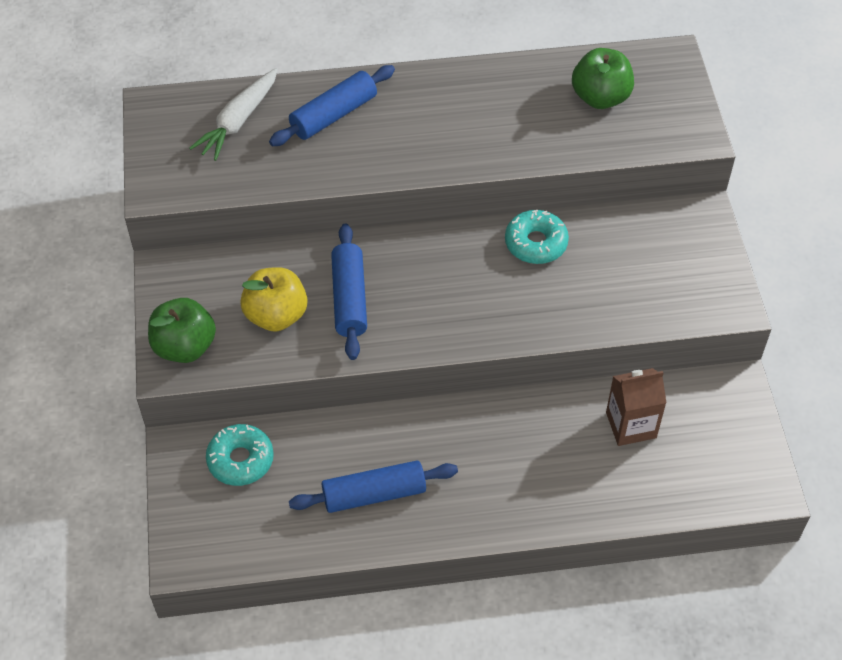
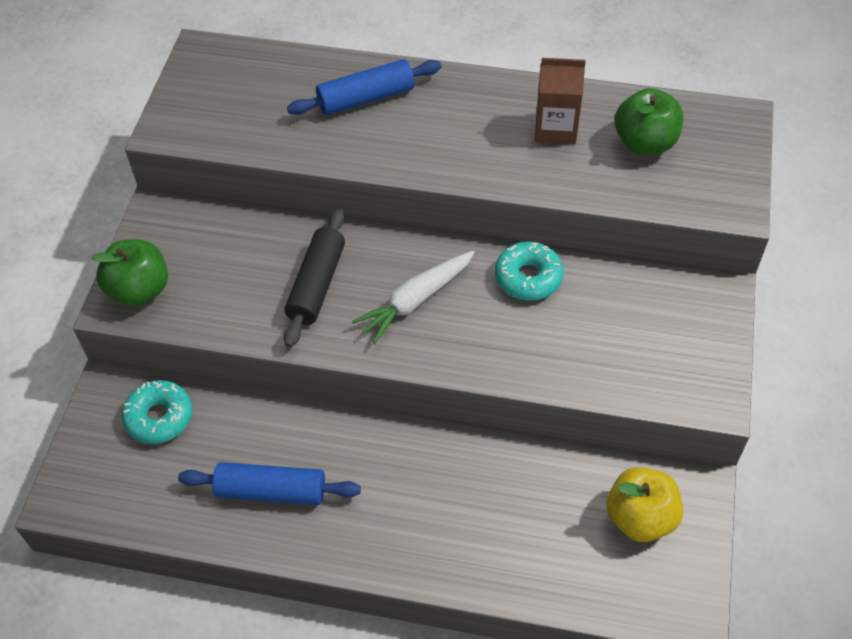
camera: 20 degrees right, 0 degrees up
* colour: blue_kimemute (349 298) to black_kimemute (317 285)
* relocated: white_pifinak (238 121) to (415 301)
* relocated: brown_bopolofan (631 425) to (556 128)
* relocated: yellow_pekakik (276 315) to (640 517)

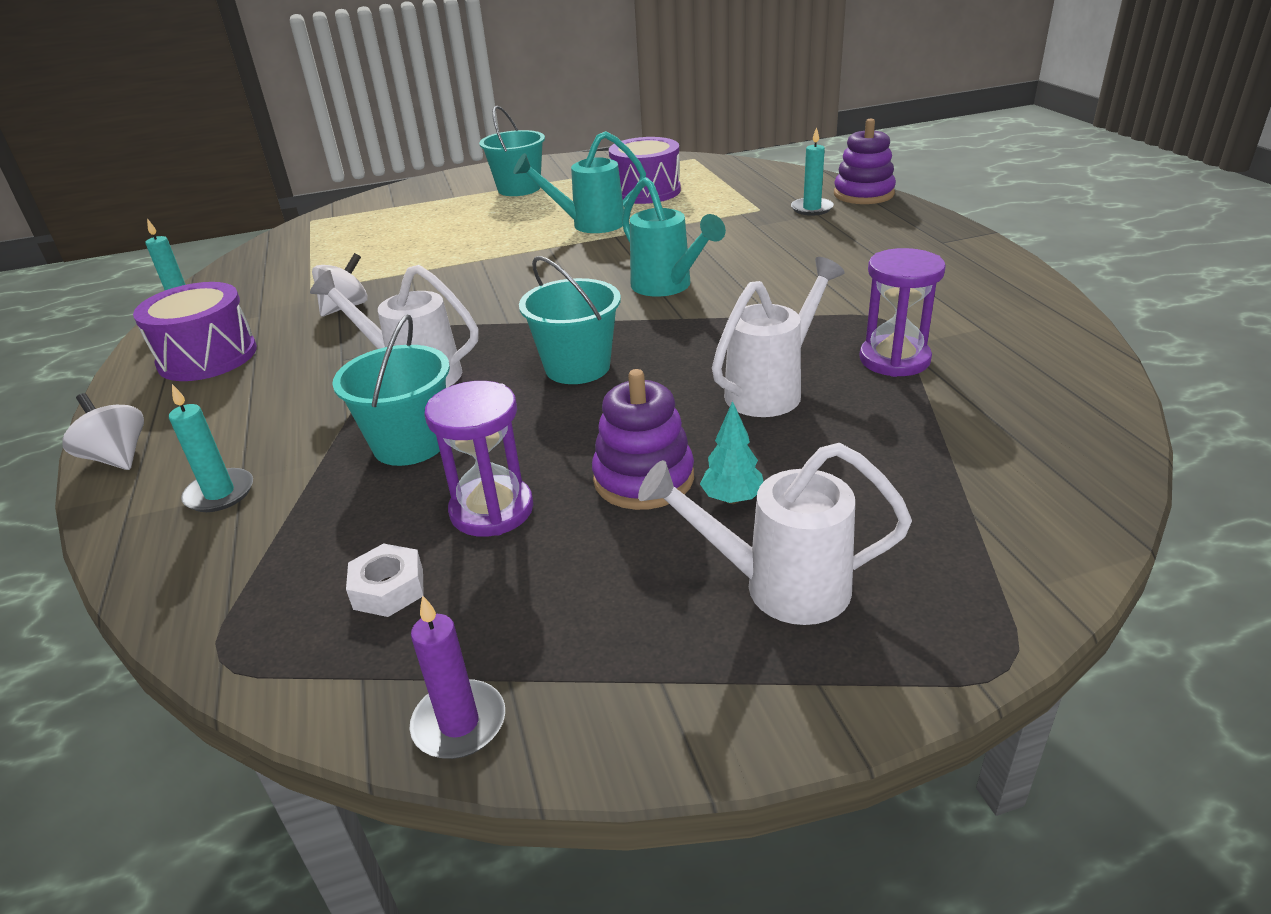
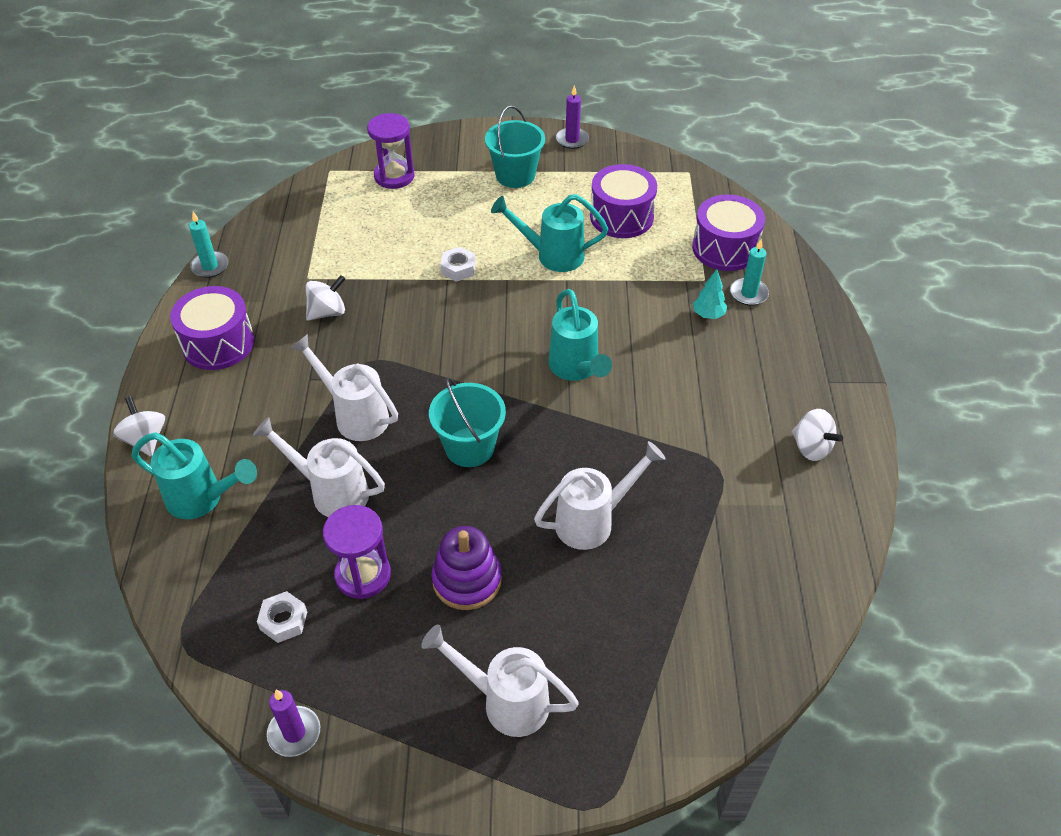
camera: 15 degrees right, 15 degrees up
* exchanged: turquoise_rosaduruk (220 493) to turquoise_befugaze (203 499)
* exchanged: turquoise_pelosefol (410 444) to white_befugaze (331 492)
* relocated: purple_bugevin (894 359) to (394 176)
* appeared: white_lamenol (458 268)
* appeared: purple_rosaduruk (572 140)
* appeared: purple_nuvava (725 248)
* relocated: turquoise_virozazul (732 499) to (708 315)
* appeared: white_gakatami (811 447)
* missing: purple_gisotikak (863 194)

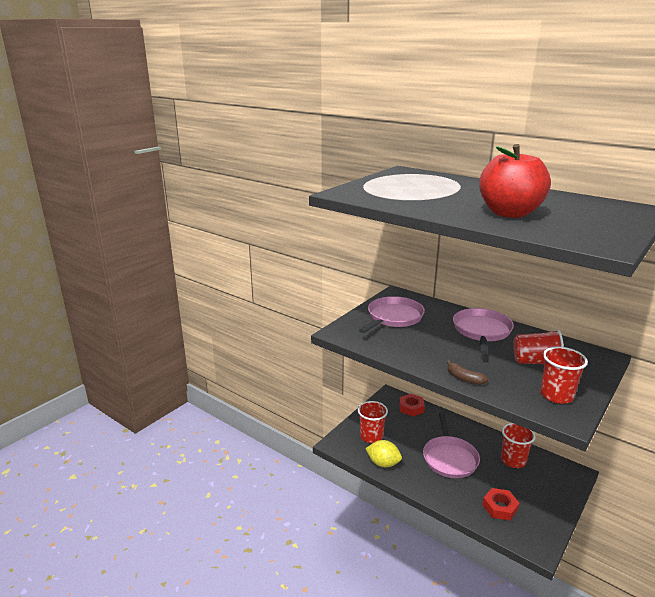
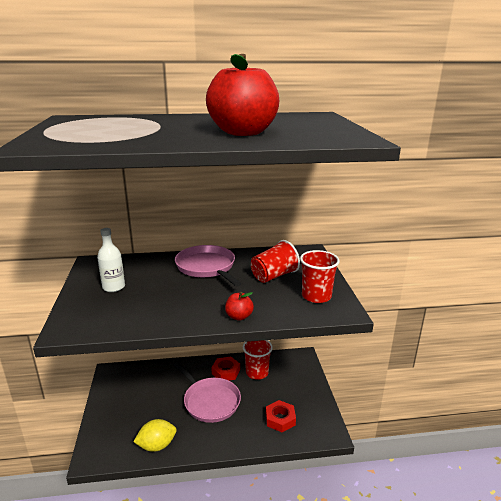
camera: 45 degrees left, 0 degrees up
* exchanged: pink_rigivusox (393 317) to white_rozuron (113 287)
* relocated: red_lamenol (411 408) to (226 372)
* exchanged: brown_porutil (464 378) to red_pekakik (239 316)
* missing: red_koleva (371 436)

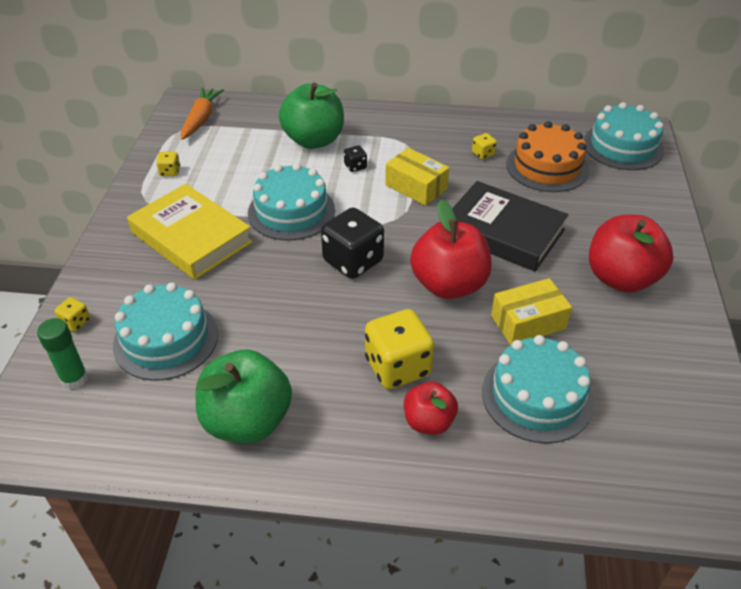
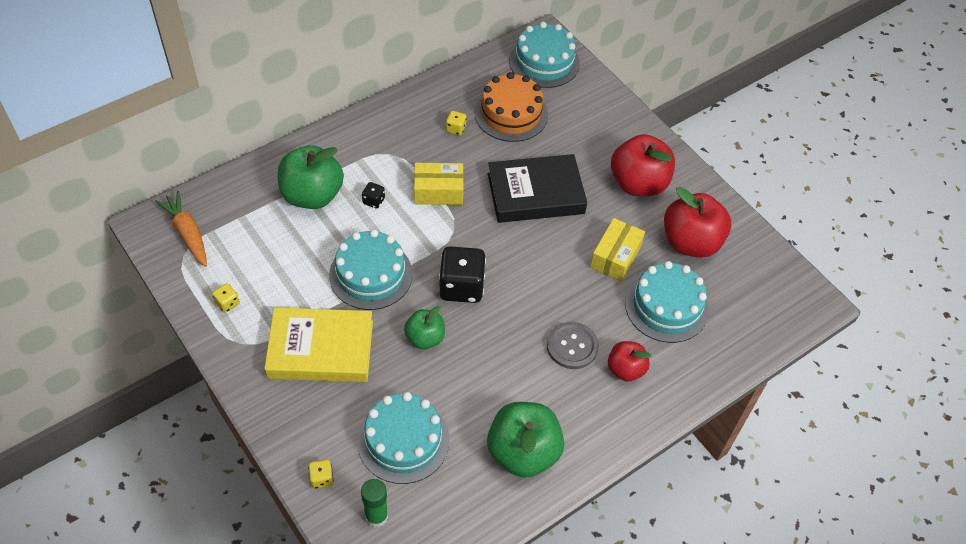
camera: 45 degrees left, 10 degrees up
* appeared: green_pekakik (425 338)
* exchanged: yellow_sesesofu (397 367) to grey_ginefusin (572 346)
* relocated: red_pekakik (449 285) to (690 242)

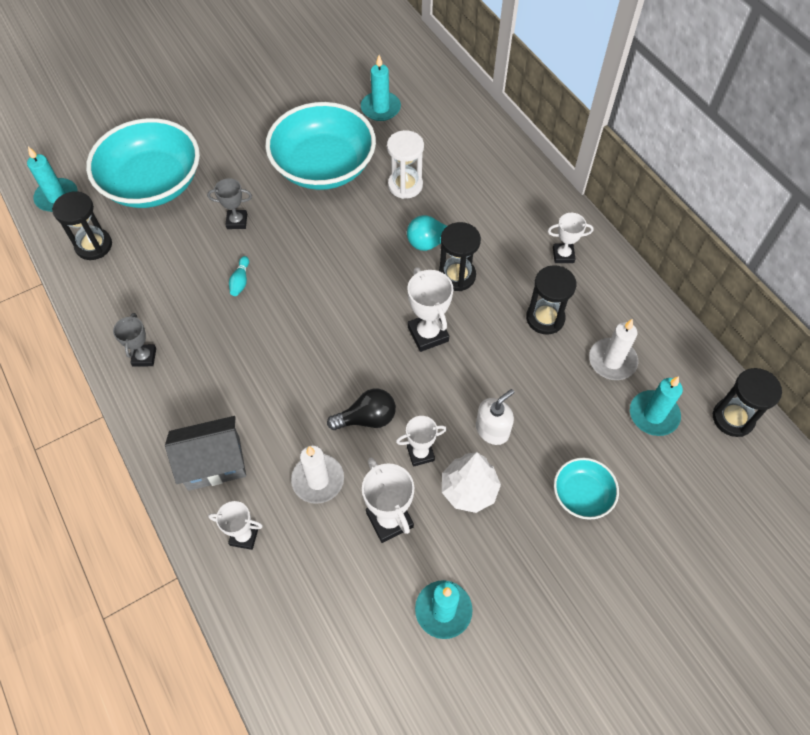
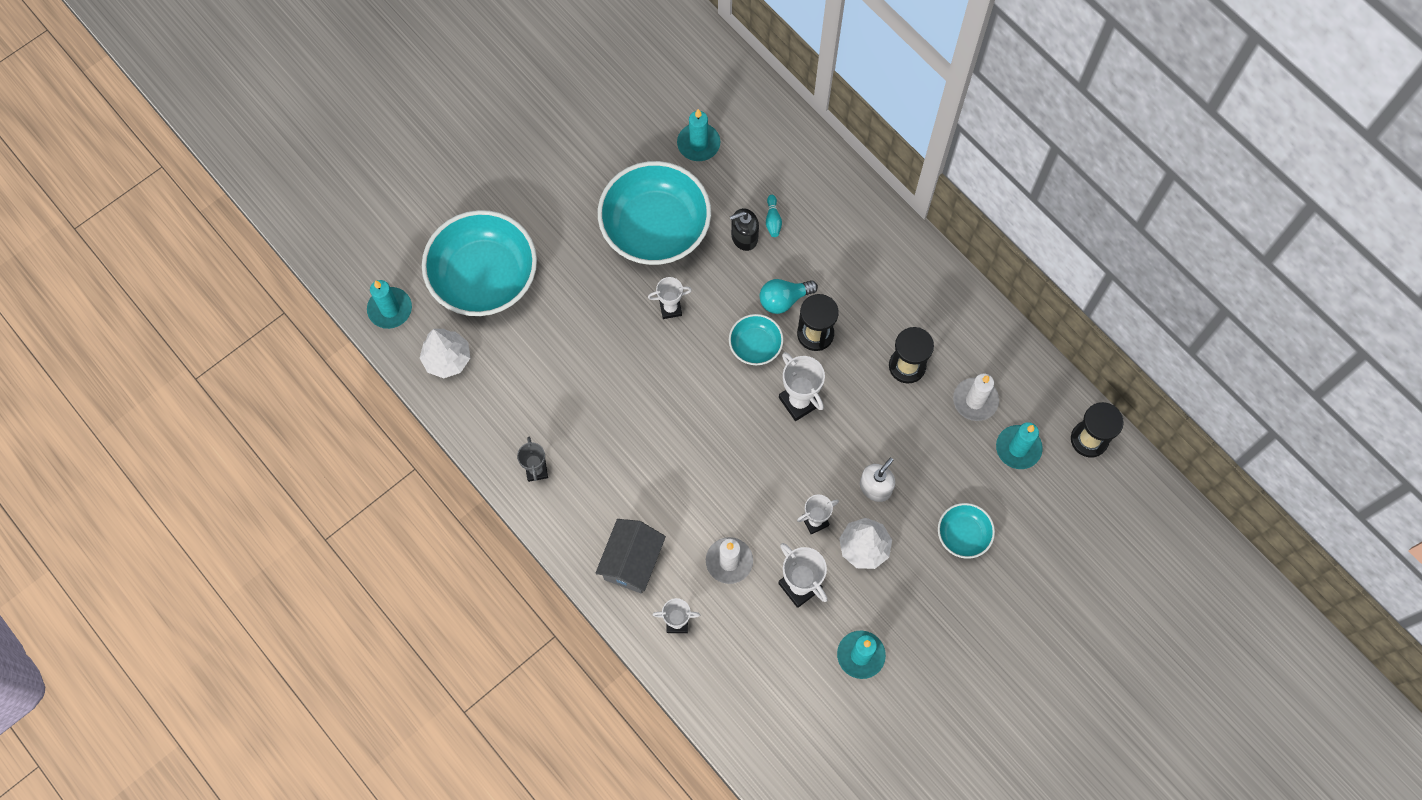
camera: 10 degrees left, 10 degrees up
* exchanged: black_bugevin (94 245) to white_virozazul (447 359)
* spun: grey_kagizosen (214 463) = (632 562) 45 degrees counterclockwise
* relocated: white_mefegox (563 255) to (670 308)
* appeared: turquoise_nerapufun (755 345)
* exchanged: white_bugevin (405 185) to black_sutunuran (744 237)
* relocated: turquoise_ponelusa (240 281) to (773 220)
* missing: grey_mefegox (237 221)
* missing: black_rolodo (367 418)

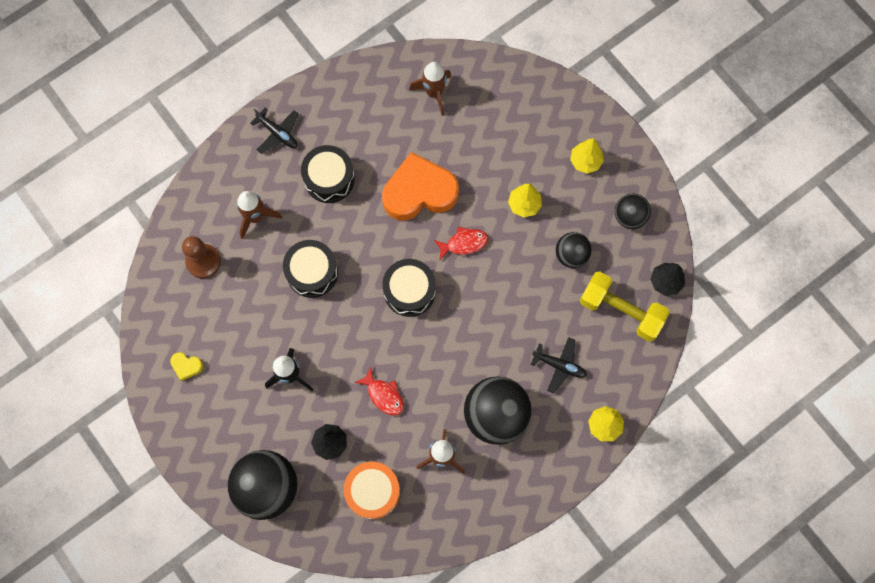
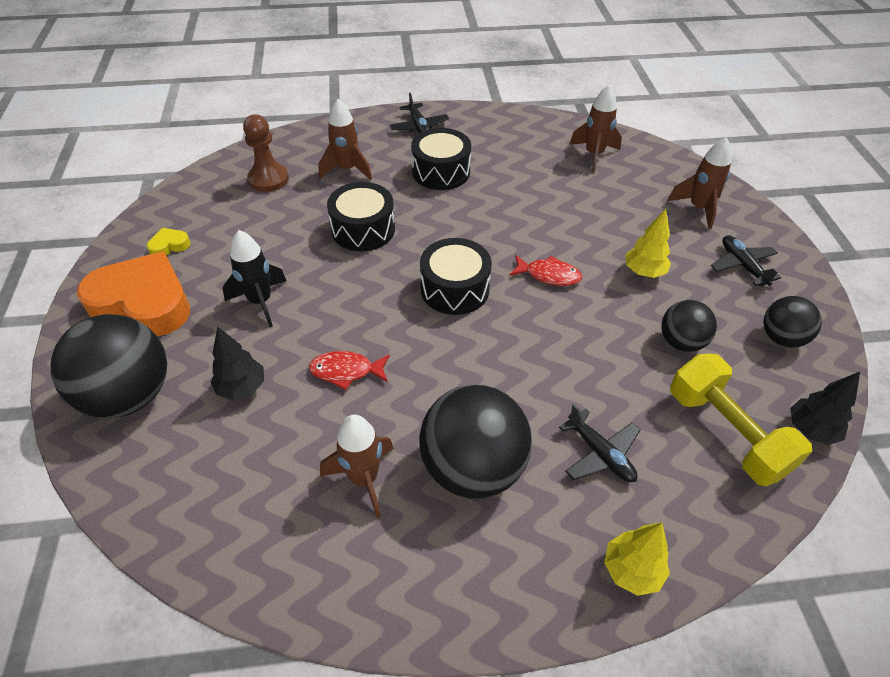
camera: 30 degrees right, 25 degrees down
* relocated: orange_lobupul (419 192) to (143 303)
* spun: yellow_lobupul (186 366) = (169 245) 105 degrees clockwise
* spun: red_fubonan (383 395) = (346 371) 105 degrees clockwise
* appeared: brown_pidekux (698 208)
* exchanged: yellow_virozazul (585 161) to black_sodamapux (742 265)
* missing: orange_nuvava (373 491)

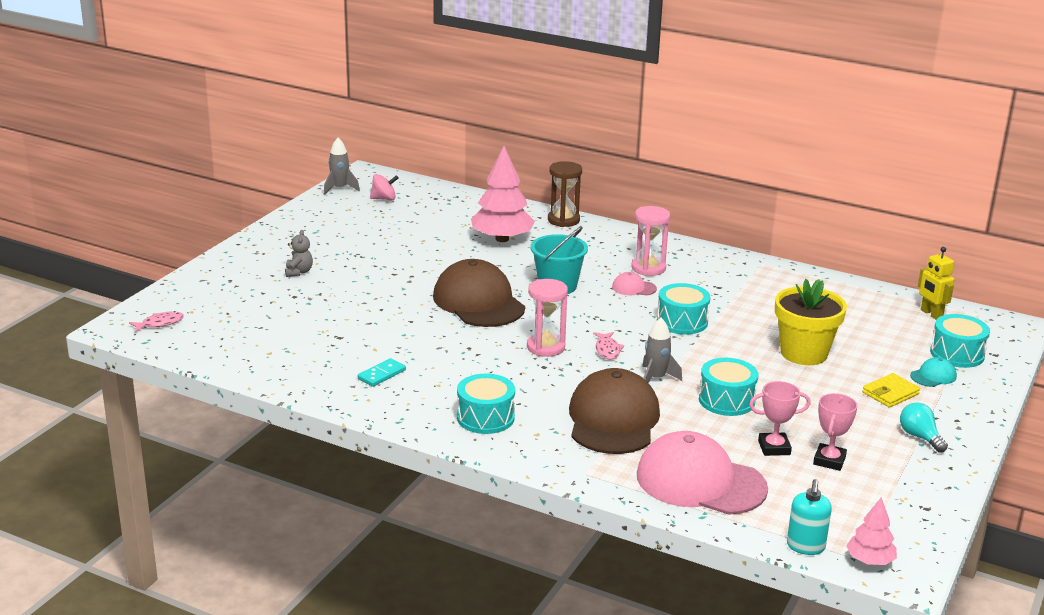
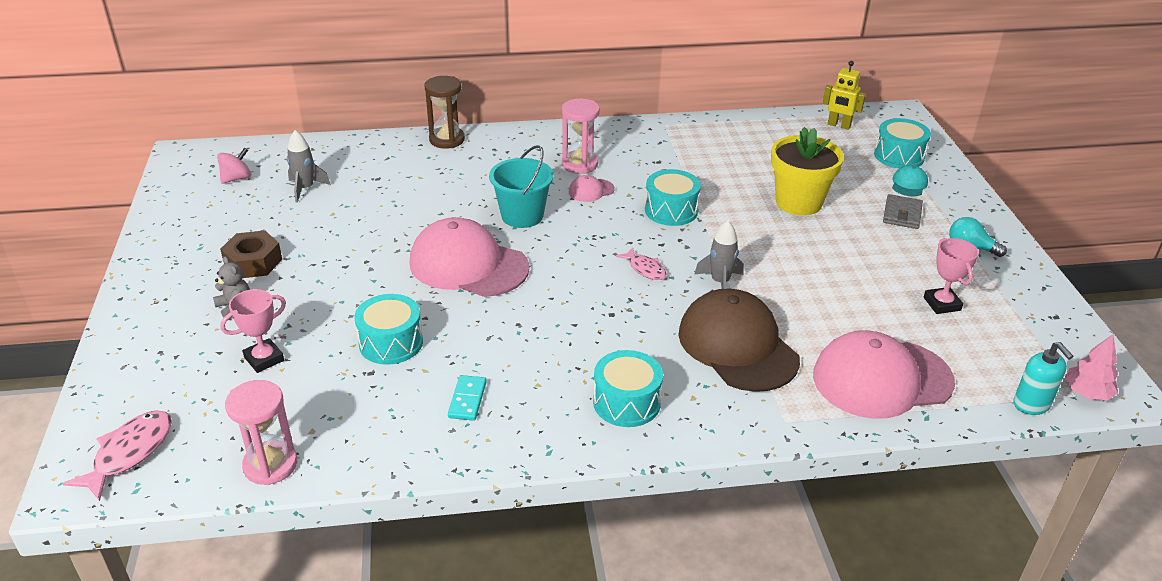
camera: 35 degrees left, 10 degrees up
* size: pink_fubonan (160 323) = (129 453) x1.59
* appeared: brown_lamenol (253 262)
* relocated: pink_mefegox (774 448) to (264 359)
* relocated: pink_bugevin (546 347) to (270 465)
* relocated: grey_pidekux (340 188) to (305 189)
* relocated: turquoise_nuvava (726 400) to (391 343)
* colour: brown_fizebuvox (478 302) to pink_fizebuvox (468 265)
* colour: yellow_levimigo (890 393) to grey_levimigo (902 214)
* missing: pink_virozazul (502 239)

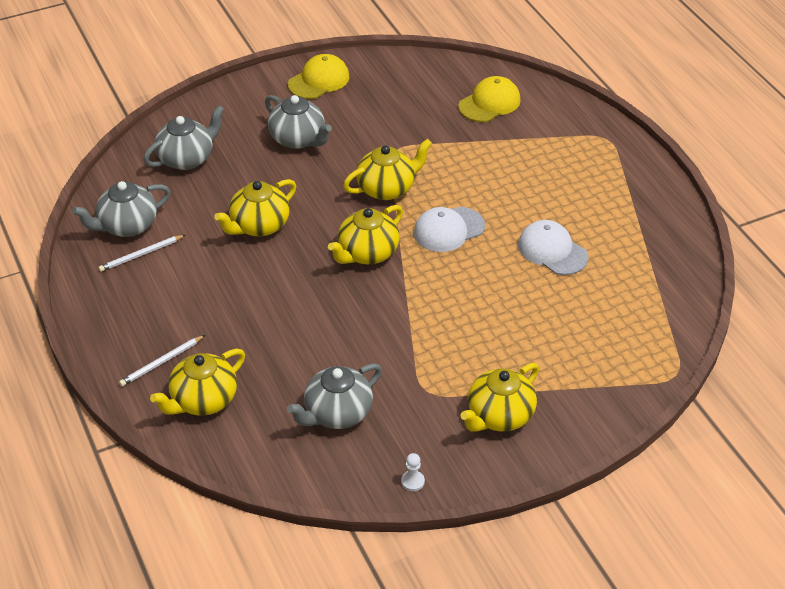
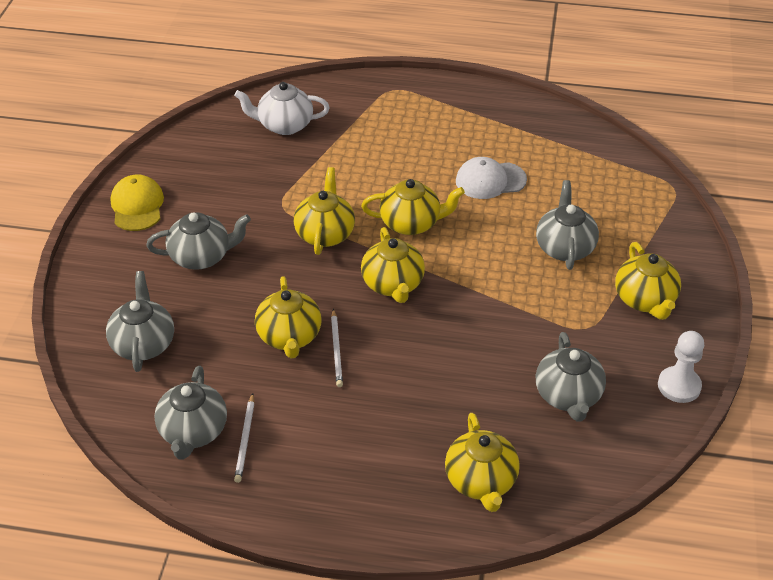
camera: 55 degrees left, 0 degrees up
* exchanged: yellow_fizebuvox (489 103) to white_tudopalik (284 125)
* relocated: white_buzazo (161 362) to (336 350)
* exchanged: white_fizebuvox (448 229) to yellow_tudopalik (411 223)
* appeared: grey_tudopalik (564 247)
* size: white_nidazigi (412 481) = (679 386) x1.88

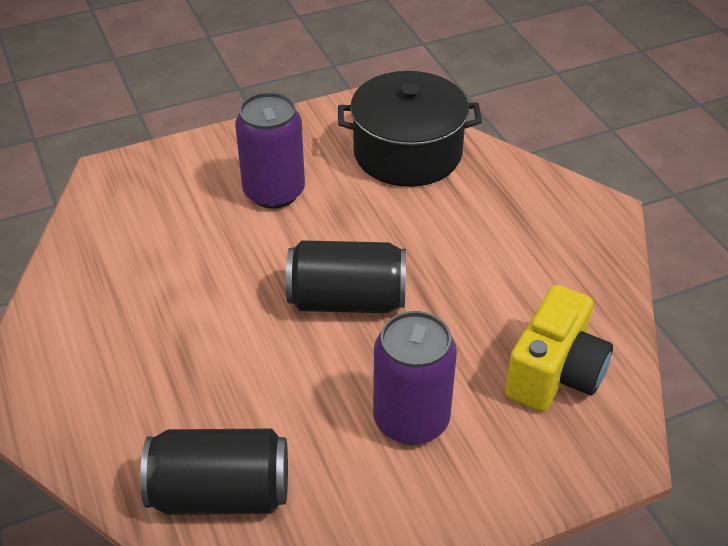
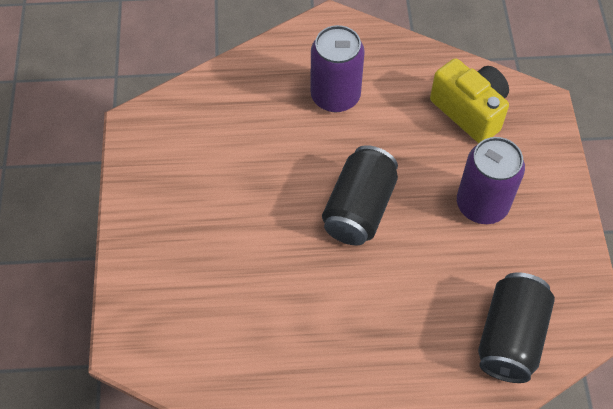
camera: 70 degrees left, 15 degrees up
* relocated: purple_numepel (274 192) to (335 96)
* missing: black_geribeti (407 153)

